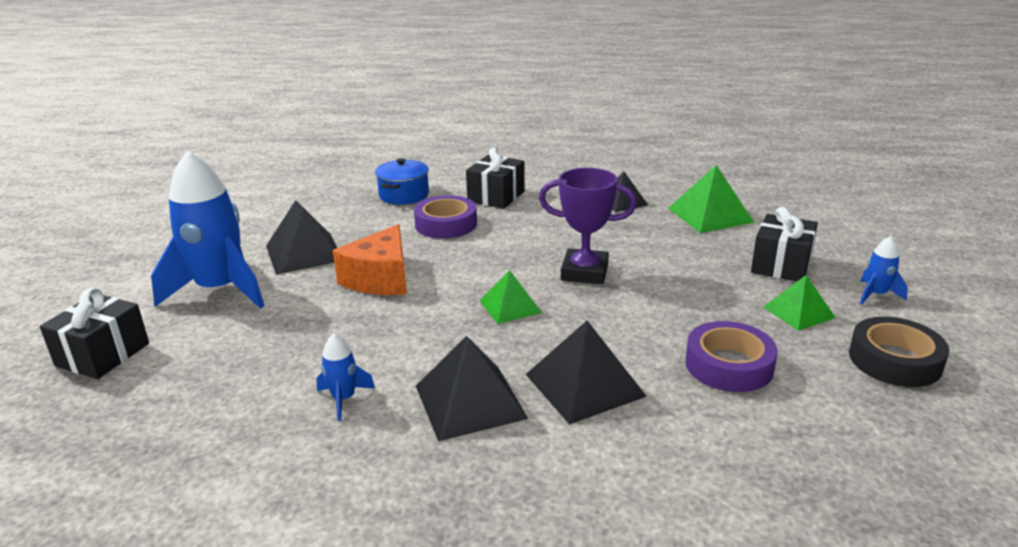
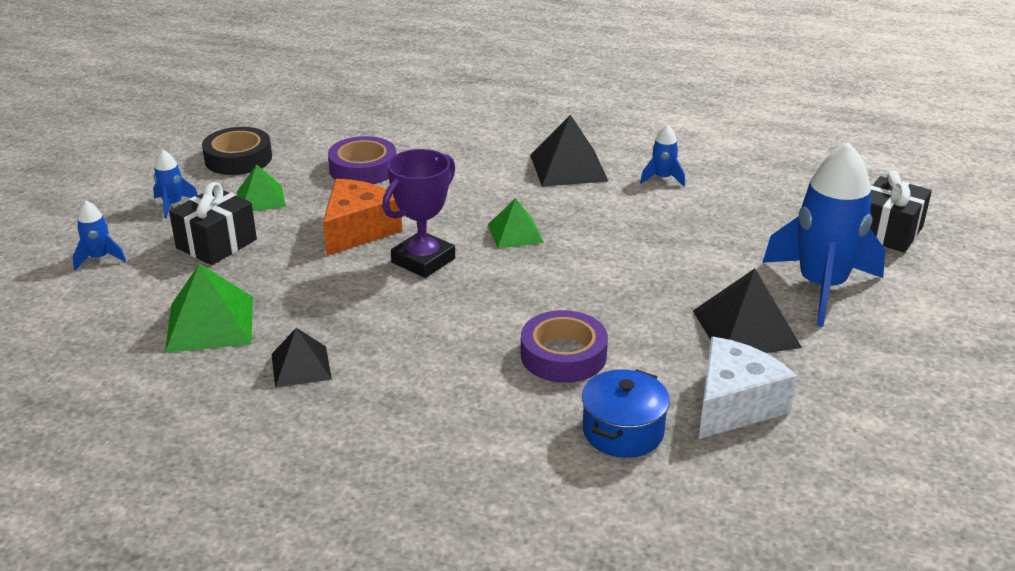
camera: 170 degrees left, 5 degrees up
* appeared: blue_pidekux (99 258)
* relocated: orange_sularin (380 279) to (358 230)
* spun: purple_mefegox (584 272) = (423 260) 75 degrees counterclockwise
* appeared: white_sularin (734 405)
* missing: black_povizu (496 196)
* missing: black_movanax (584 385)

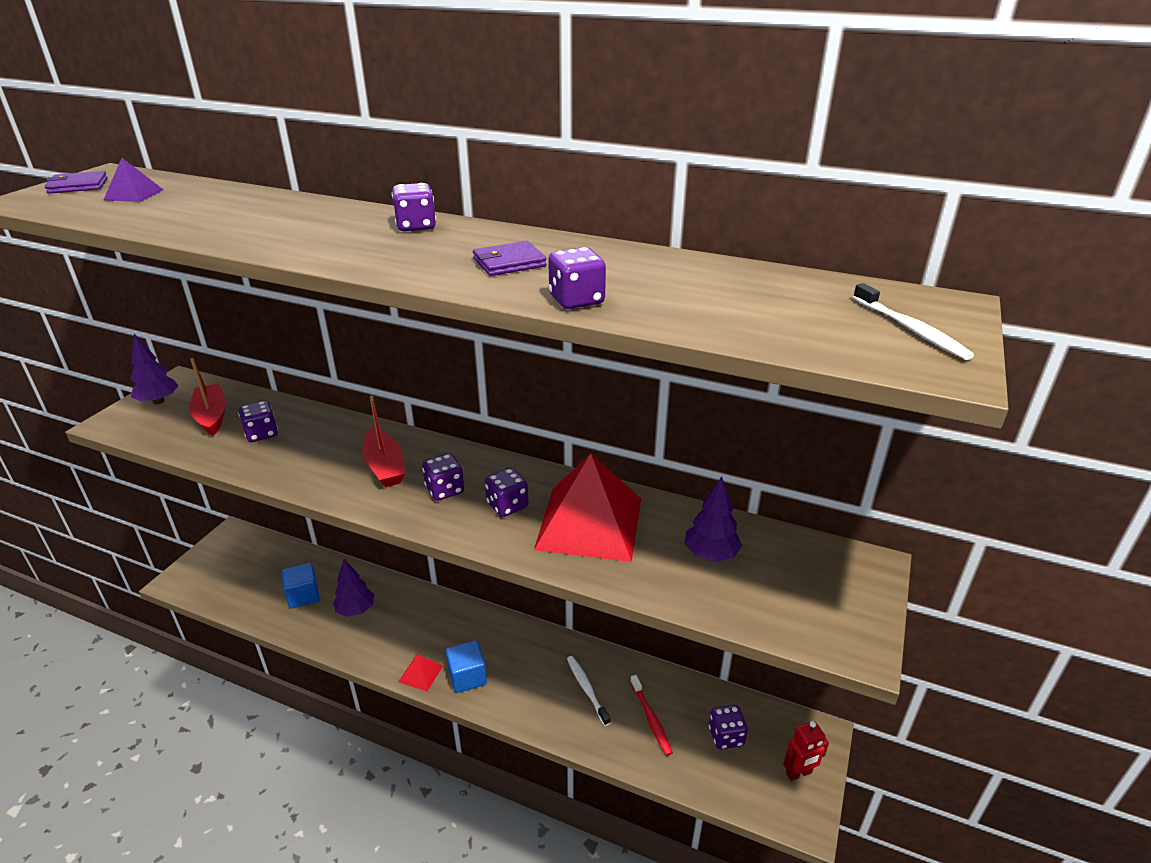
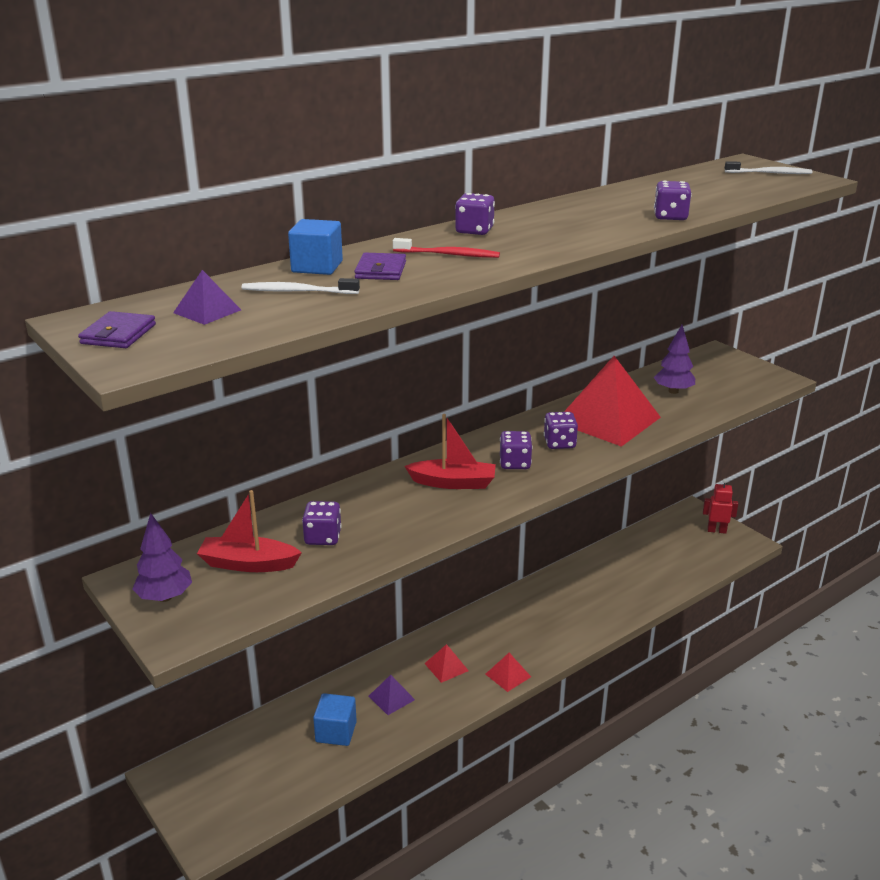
camera: 60 degrees left, 5 degrees down
* relocated: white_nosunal (587 689) to (298 291)
* relocated: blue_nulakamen (467 677) to (317 267)
* relocated: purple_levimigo (509 262) to (381 270)
* exchanged: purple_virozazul (356 610) to purple_movanax (391 698)
* relocated: red_nosunal (651 718) to (448 254)
* appeared: red_movanax (446 667)
* spun: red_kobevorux (798 773) = (716 530) 90 degrees counterclockwise
* missing: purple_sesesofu (726 736)

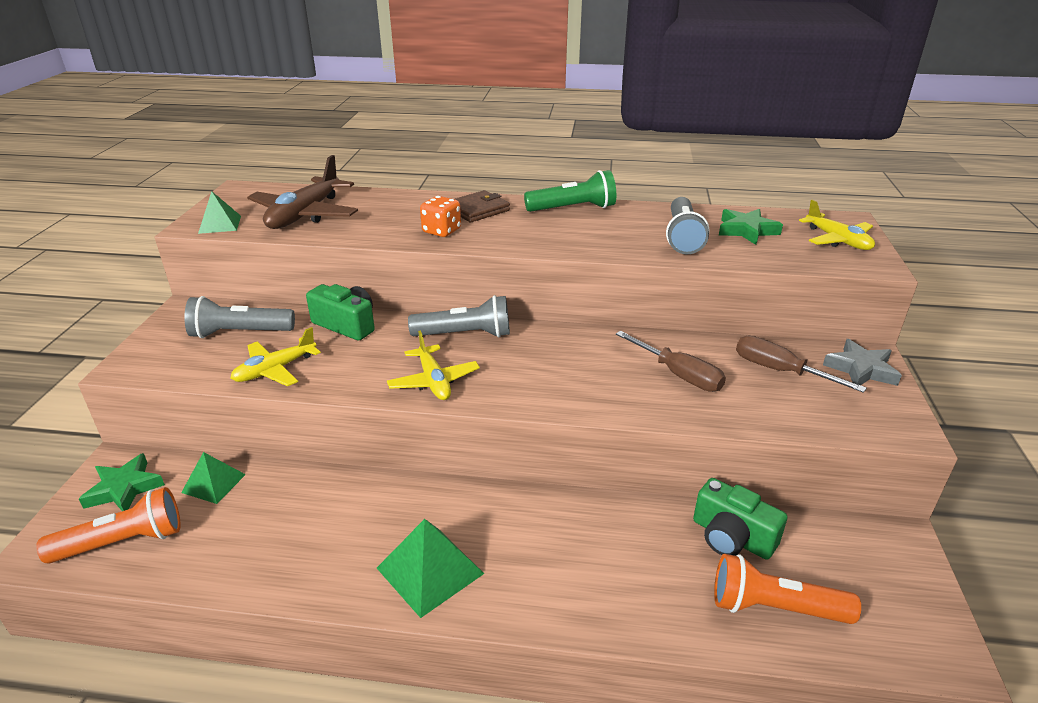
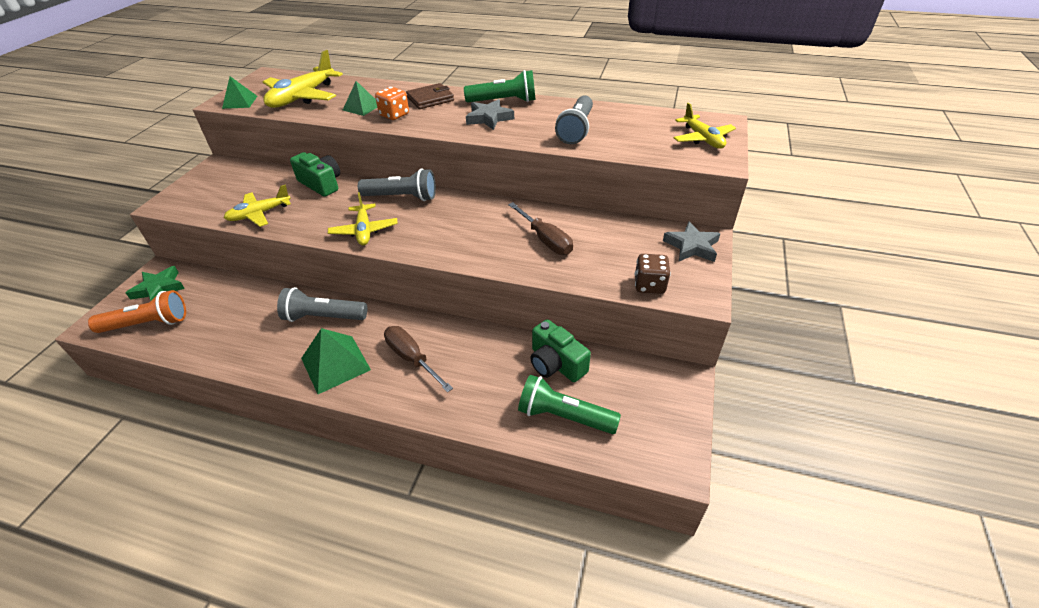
camera: 10 degrees right, 10 degrees up
* colour: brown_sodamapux (305 215) to yellow_sodamapux (302 97)
* relocated: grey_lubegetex (239 333) to (323 317)
* relocated: green_movanax (213 483) to (362 107)
* relocated: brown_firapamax (779 370) to (411 358)
* appeared: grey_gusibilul (489 118)
* colour: orange_lubegetex (773 607) to green_lubegetex (563 416)
* appeared: brown_sesesofu (649 285)
* missing: green_gusibilul (746 230)

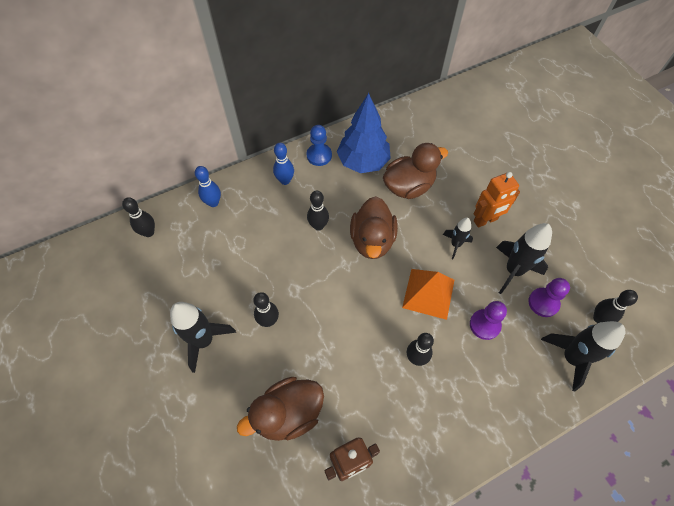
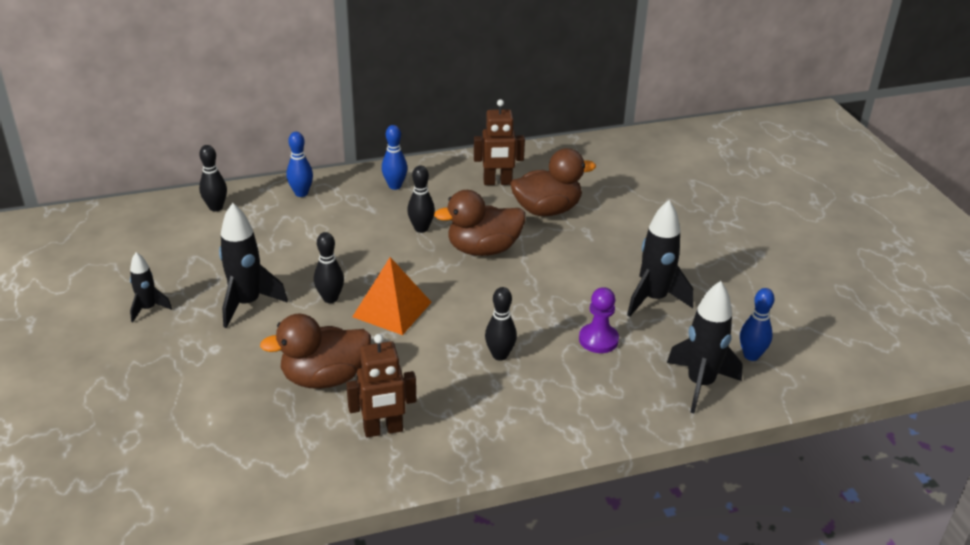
camera: 10 degrees right, 25 degrees down
* relocated: black_pidekux (455 245) to (148 309)
* relocated: orange_movanax (428 293) to (392 309)
* spun: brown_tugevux (372 240) = (483 249) 60 degrees clockwise
* exchanged: blue_virozazul (363 162) to brown_kobevorux (497 182)
* colour: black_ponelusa (599 318) to blue_ponelusa (751 355)
* missing: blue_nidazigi (319 155)
* missing: orange_kobevorux (485 220)
* missing: purple_nidazigi (543 303)

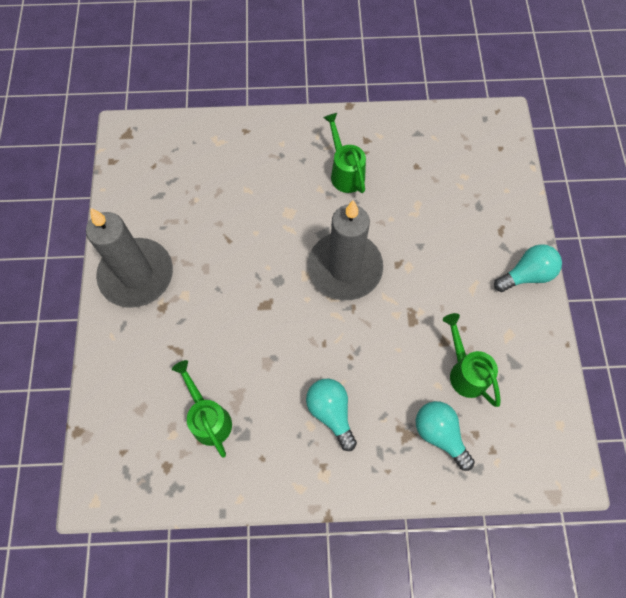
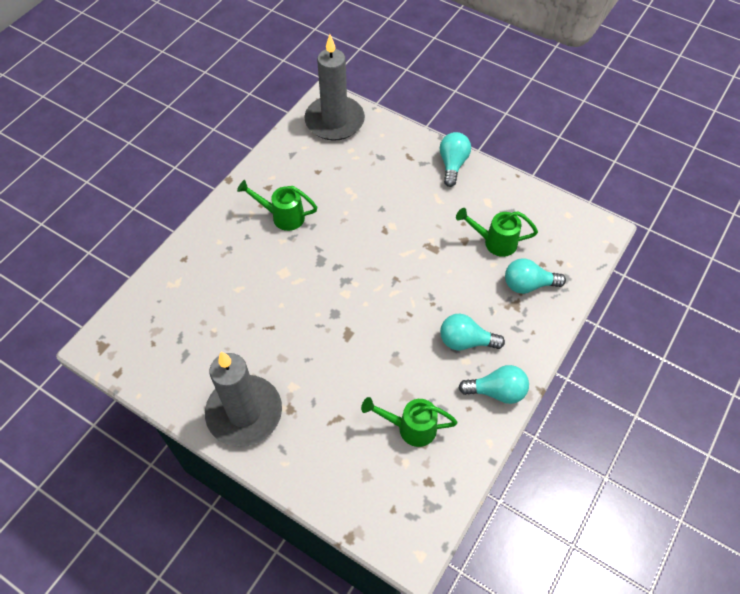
camera: 55 degrees left, 10 degrees down
* relocated: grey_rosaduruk (345 268) to (334 121)
* appeared: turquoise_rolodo (497 391)

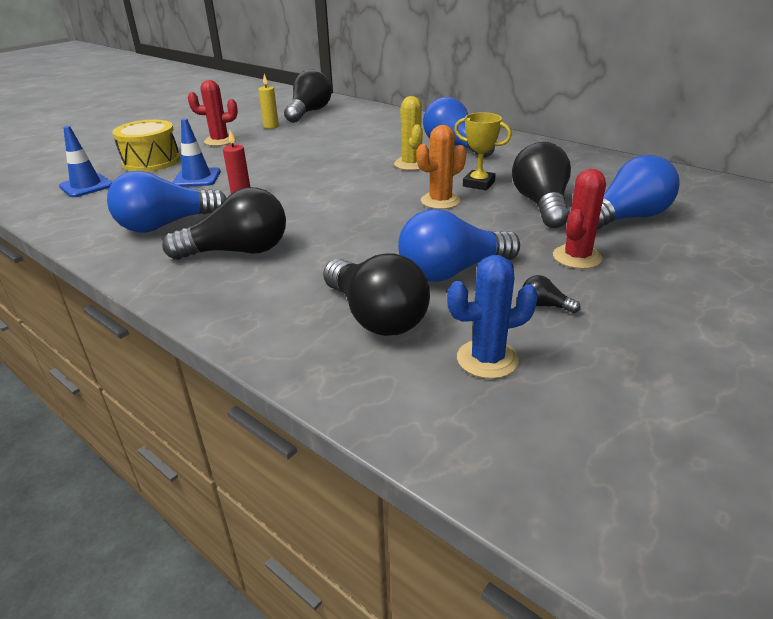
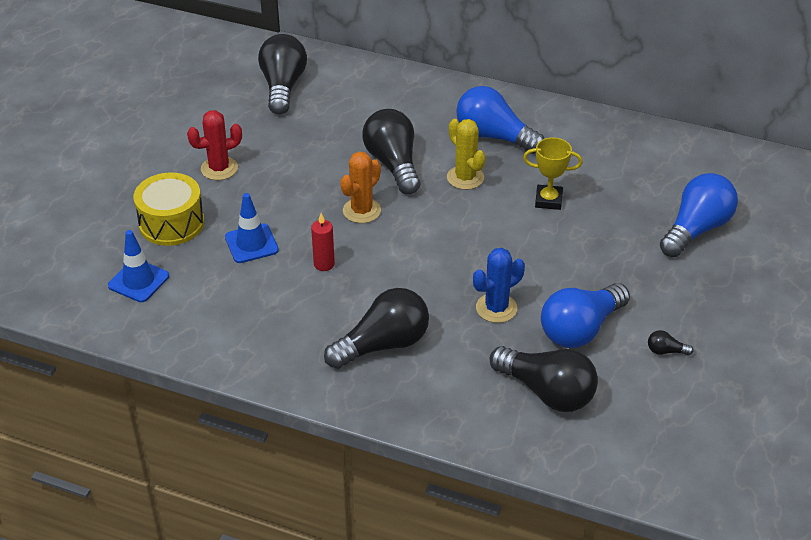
camera: 20 degrees left, 10 degrees up
* relocated: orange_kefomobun (440 201) to (362 211)
* relocated: black_rolodo (541 205) to (393 164)
* relocated: blue_kefomobun (487 359) to (496 308)
* missing: blue_rolodo (166 225)
* missing: yellow_rosaduruk (271 126)
* missing: red_kefomobun (577 257)

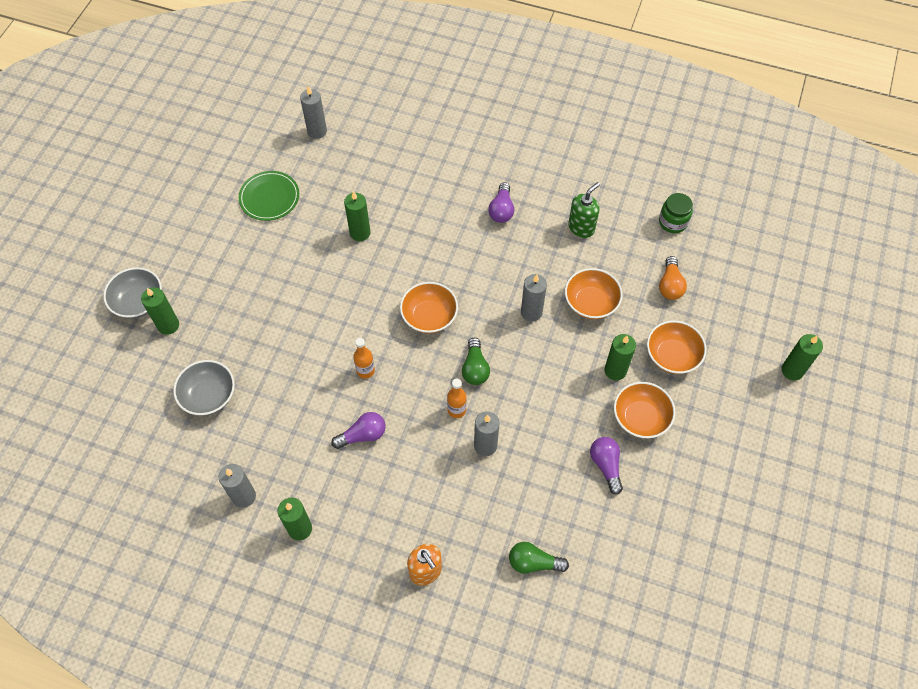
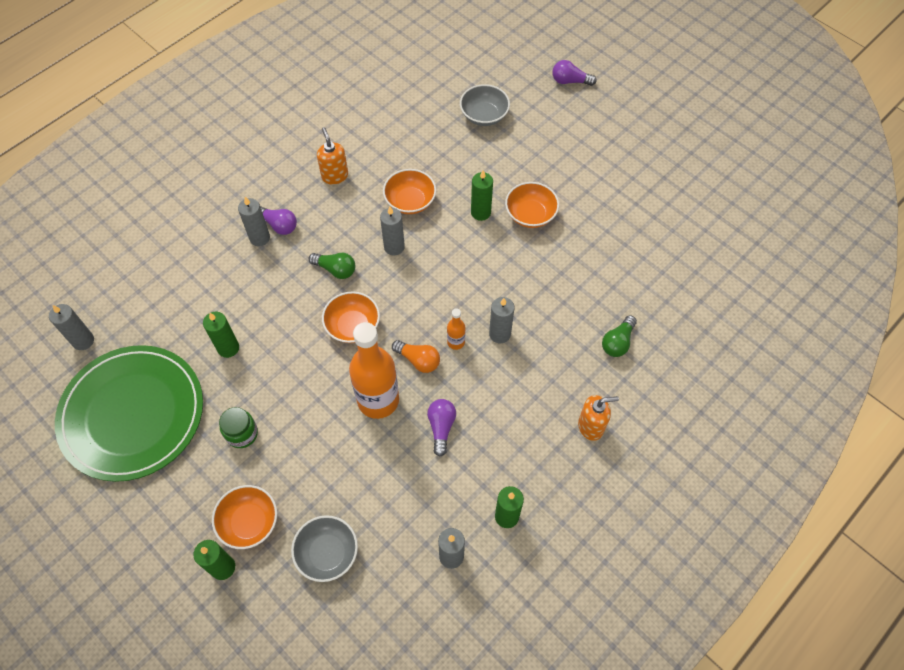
camera: 65 degrees left, 0 degrees up
* size: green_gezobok (269 197) = (132 414) x2.13
* relocated: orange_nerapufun (672 356) to (249 522)
* relocated: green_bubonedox (673 222) to (242 434)
* appeared: grey_rosaduruk (259 238)
* relocated: green_rolodo (475 368) to (335 269)
* colour: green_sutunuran (581 227) to orange_sutunuran (335 176)
* size: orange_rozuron (365 371) = (378 400) x2.28
* relocated: orange_rolodo (670 285) to (418 360)
* relocated: grey_nerapufun (138 302) to (484 115)
* relocated: purple_rolodo (606 465) to (570 81)
* missing: green_rosaduruk (792 370)

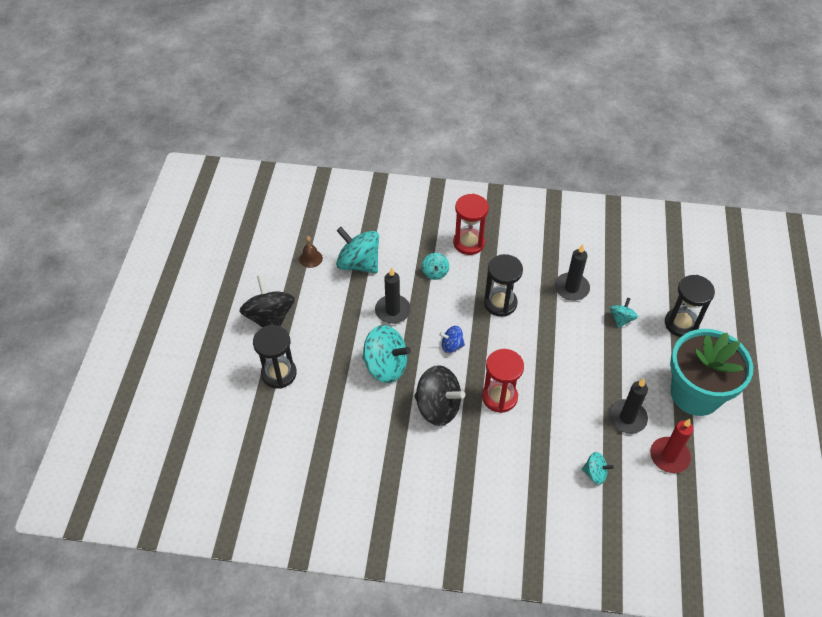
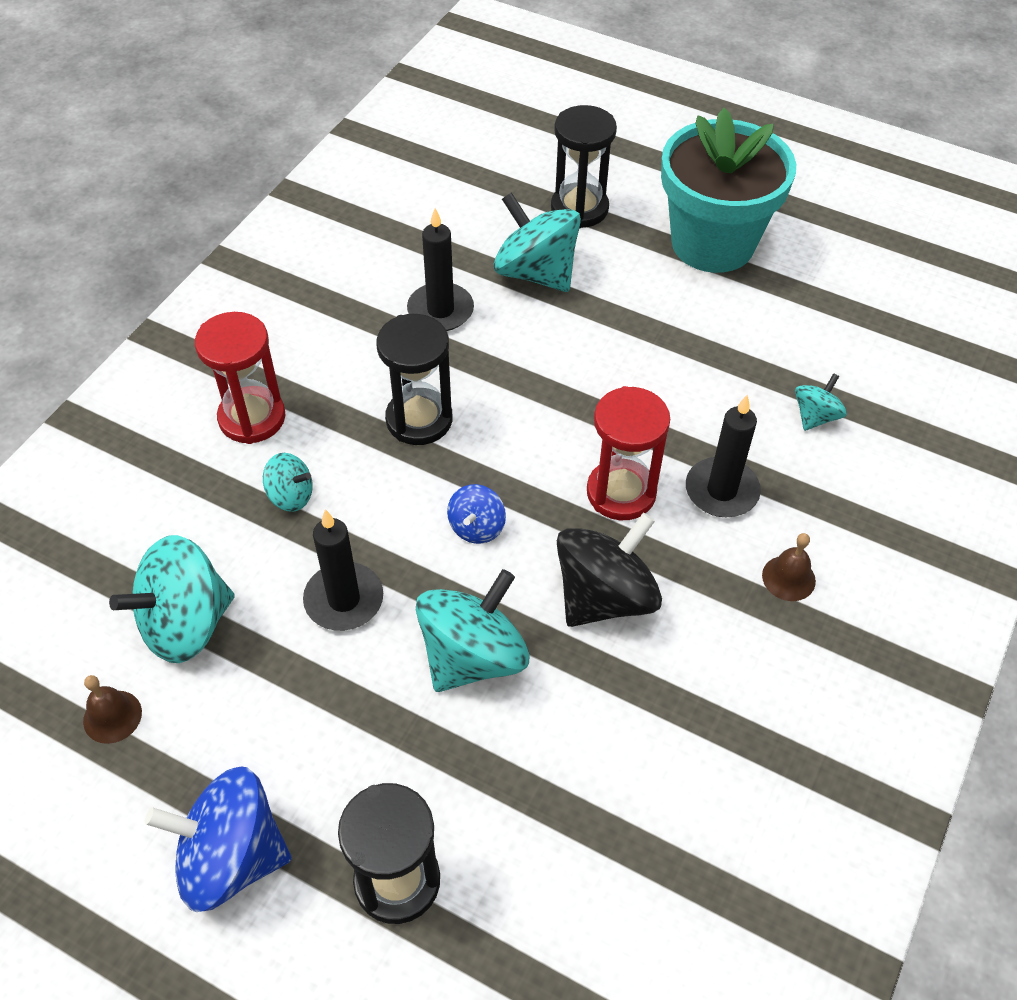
camera: 70 degrees left, 0 degrees up
* colour: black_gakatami (270 318) to blue_gakatami (231 857)
* size: turquoise_gakatami (621 319) = (536 273) x1.94
* relocated: black_rosaduruk (627 418) to (721 491)
* appeared: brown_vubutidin (788 578)
* missing: red_rosaduruk (669 456)

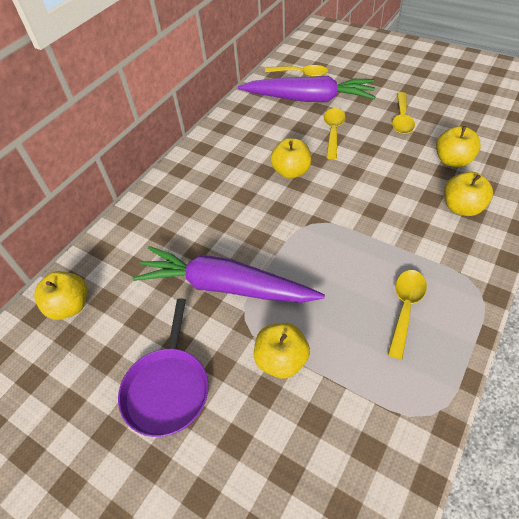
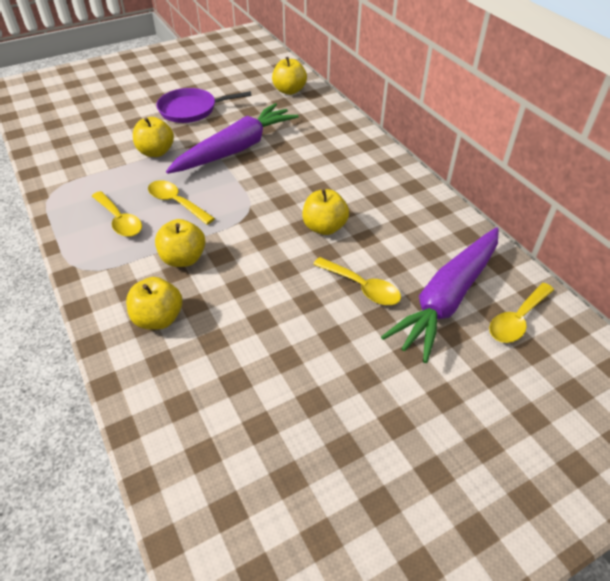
camera: 115 degrees right, 5 degrees down
* relocated: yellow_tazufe (402 119) to (176 202)
* relocated: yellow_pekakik (452 161) to (183 259)
* spun: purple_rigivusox (167 389) = (191 110) 45 degrees counterclockwise

